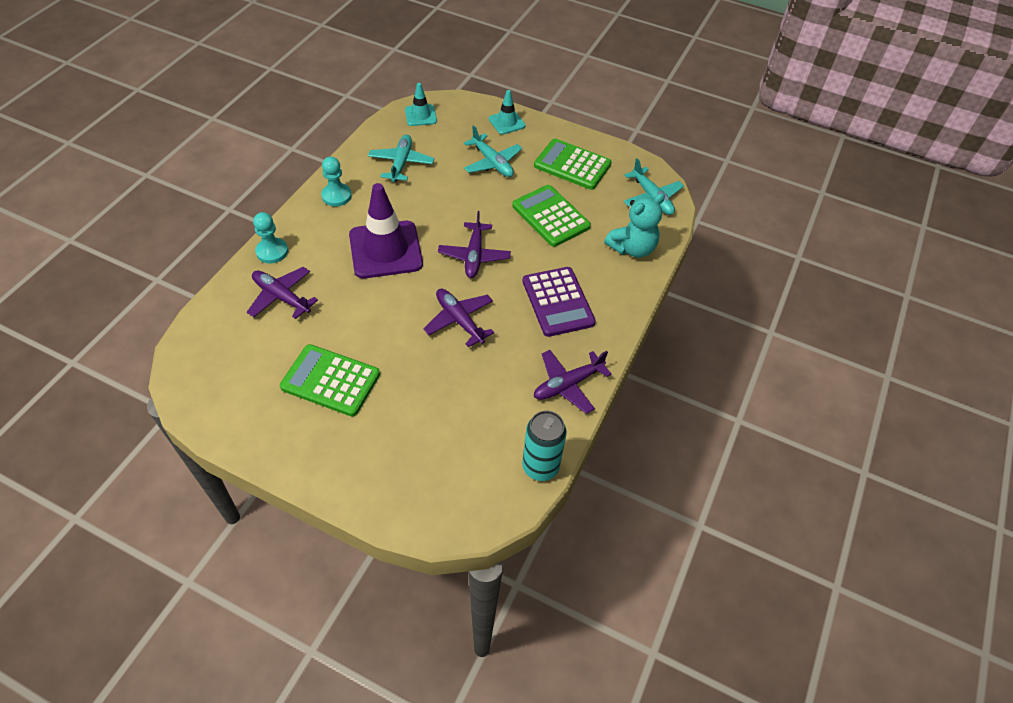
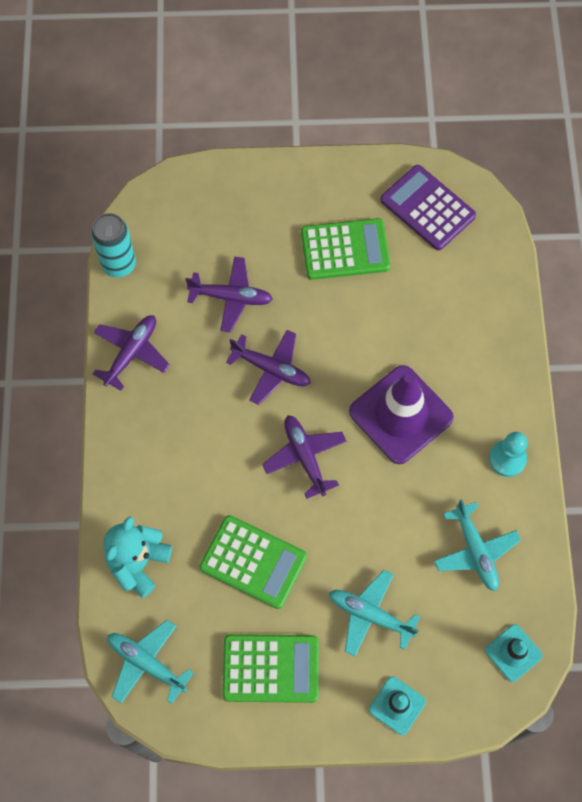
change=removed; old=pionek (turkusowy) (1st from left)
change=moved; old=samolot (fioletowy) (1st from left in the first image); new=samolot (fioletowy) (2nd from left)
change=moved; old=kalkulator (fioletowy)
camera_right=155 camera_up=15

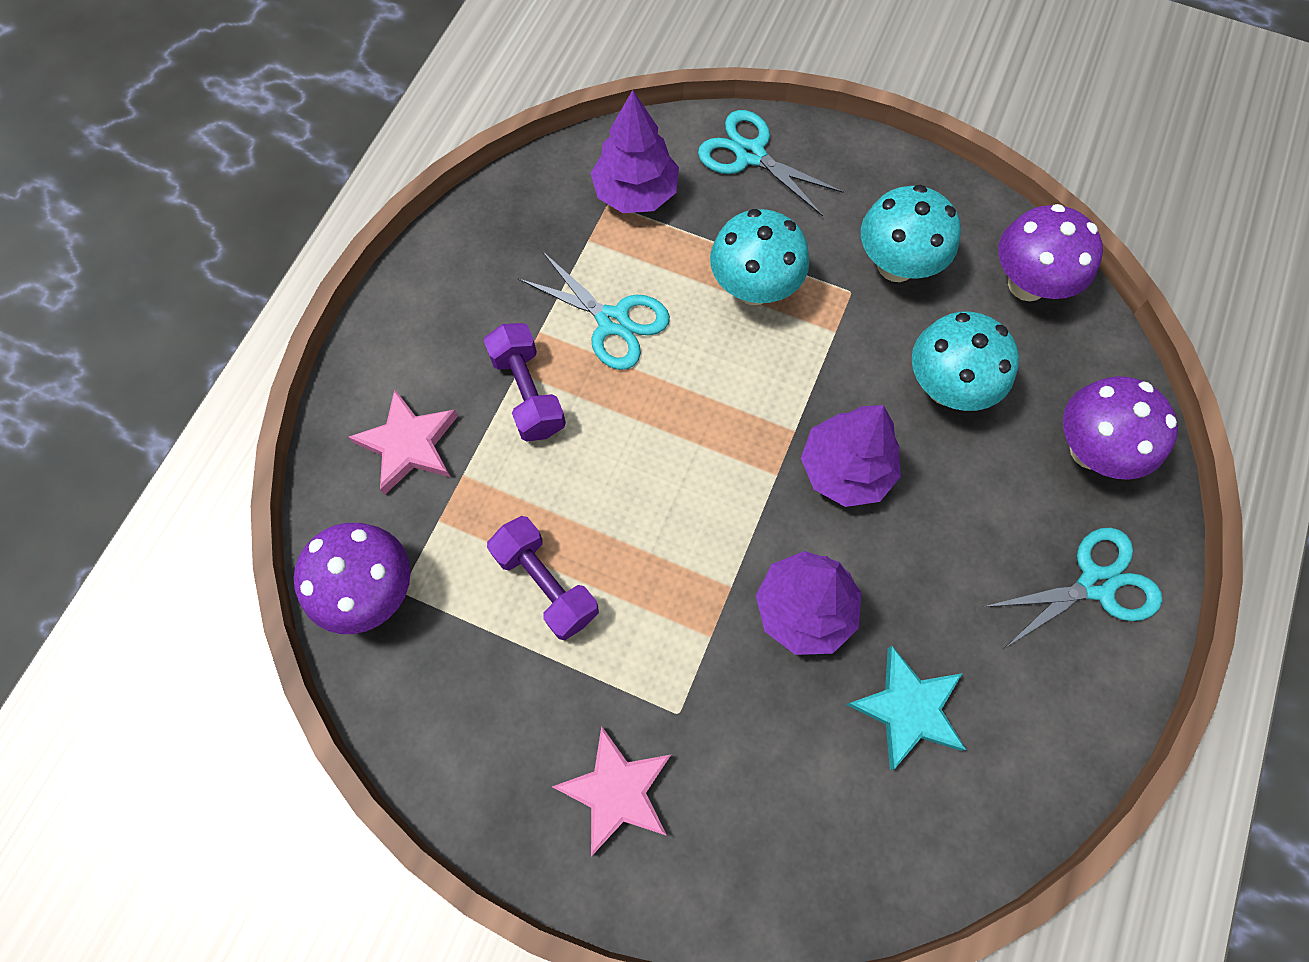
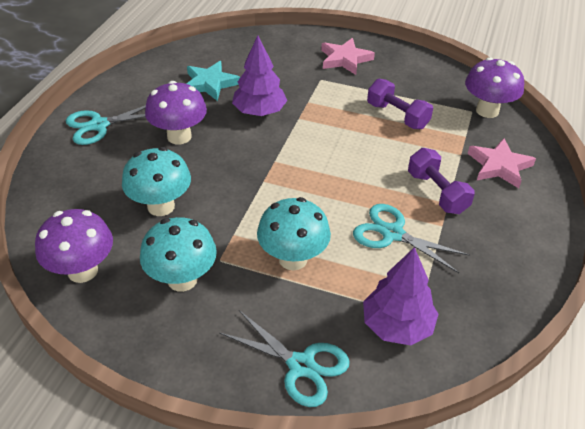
change=moved; old=grzyb (fioletowy) (3rd from left in the first image); new=grzyb (fioletowy) (2nd from left)
change=removed; old=drzewko (fioletowy) (3rd from left)
camera_right=175 camera_up=-25

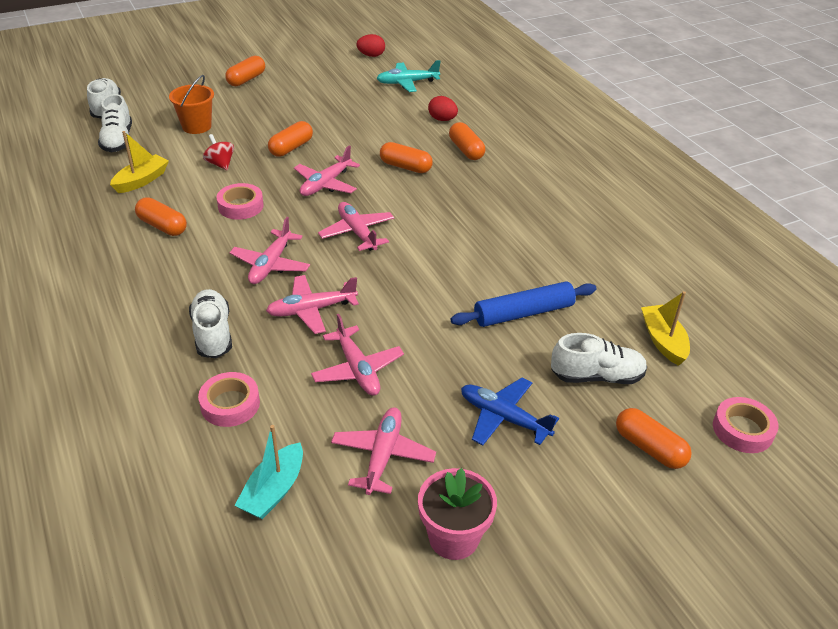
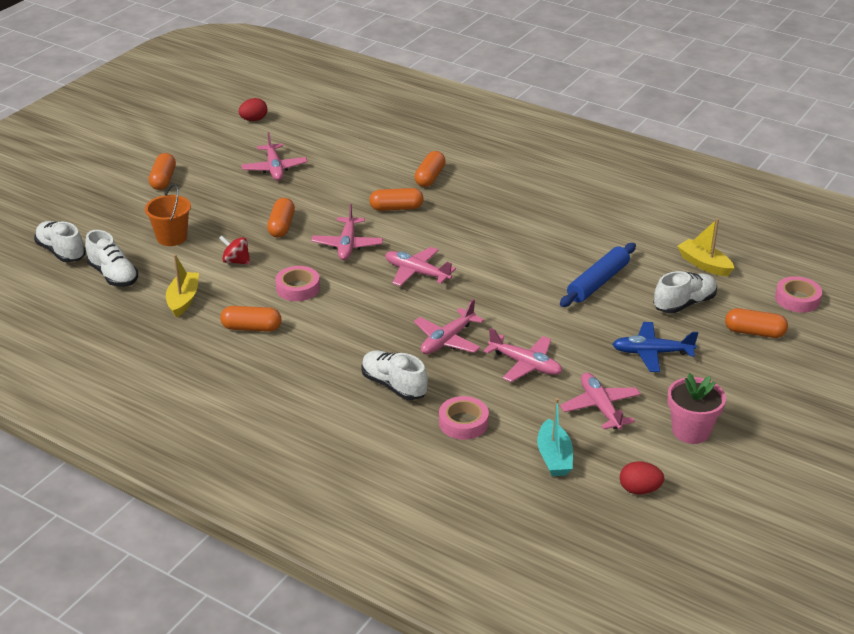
change=removed; old=samolot (turkusowy)
change=moved; old=jajko (czerwony) (2nd from left)
change=turned; old=kapsułka (pomarańczowy) (5th from left); degrees=75
change=moved; old=samolot (różowy) (1st from left)
camera_right=-30 camera_up=-5

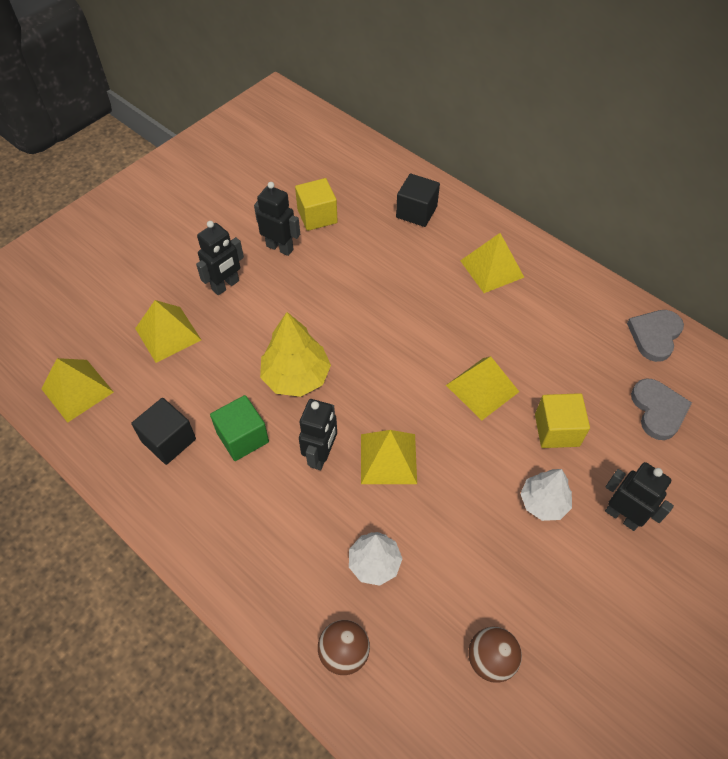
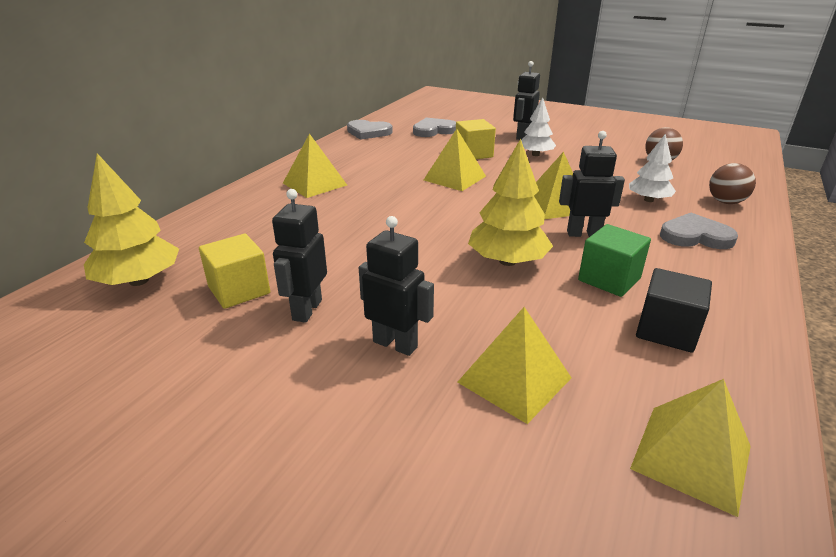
change=removed; old=sześcian (czarny) (2nd from left)
change=added; new=drzewko (żółty) (1st from left)
change=added; new=serce (szary) (3rd from left)
camera_right=-105 camera_up=-25

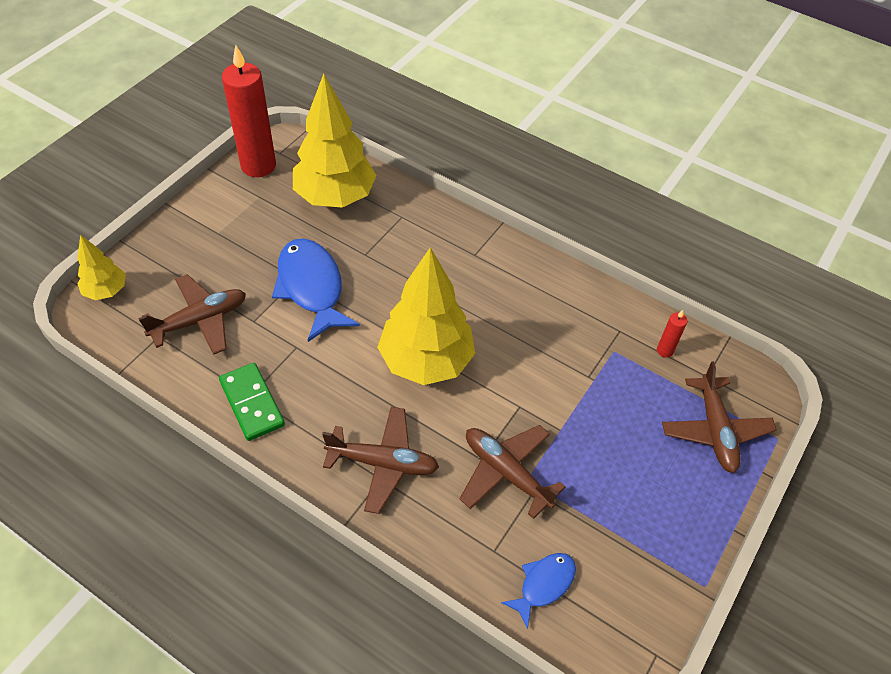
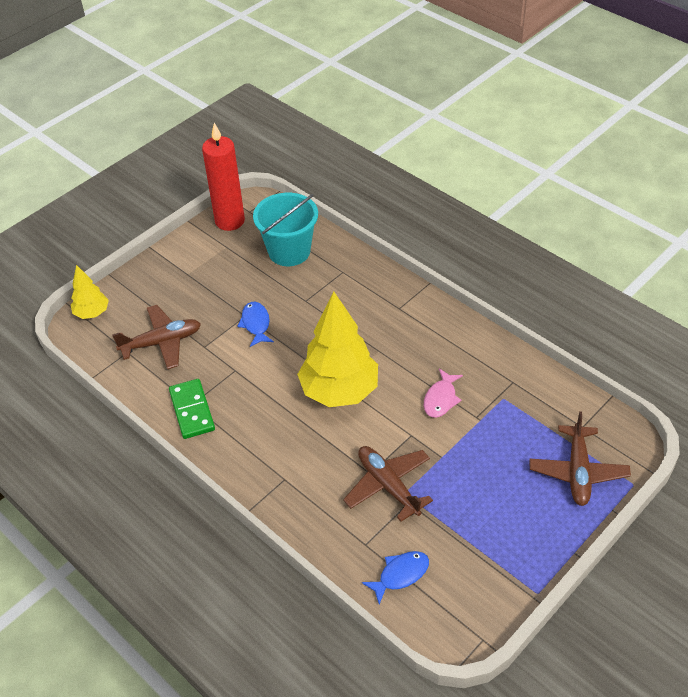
change=replaced; old=drzewko (żółty) (2nd from left); new=wiadro (turkusowy)
change=resized; old=ryba (niebieski) (1st from left); factor=0.55
change=removed; old=świeca (czerwony) (2nd from left)
change=removed; old=samolot (brązowy) (2nd from left)
change=added; new=ryba (różowy)
camera_right=15 camera_up=-5

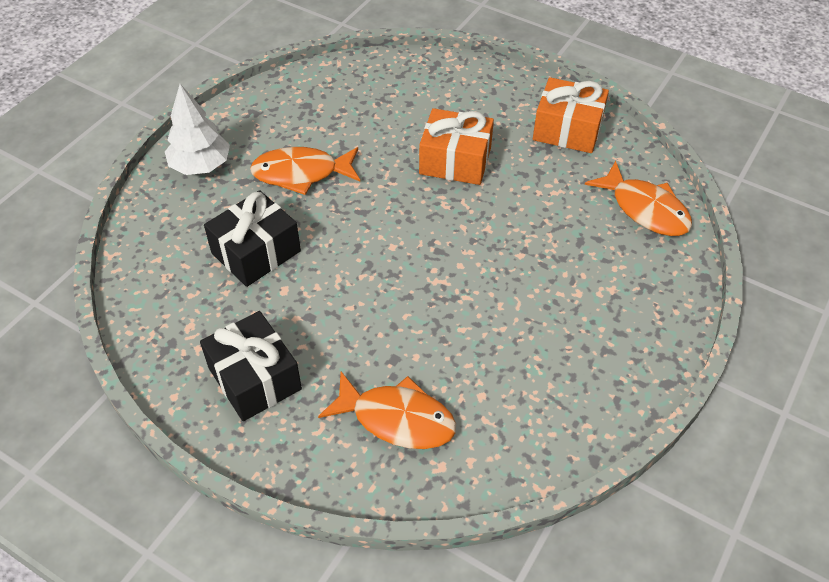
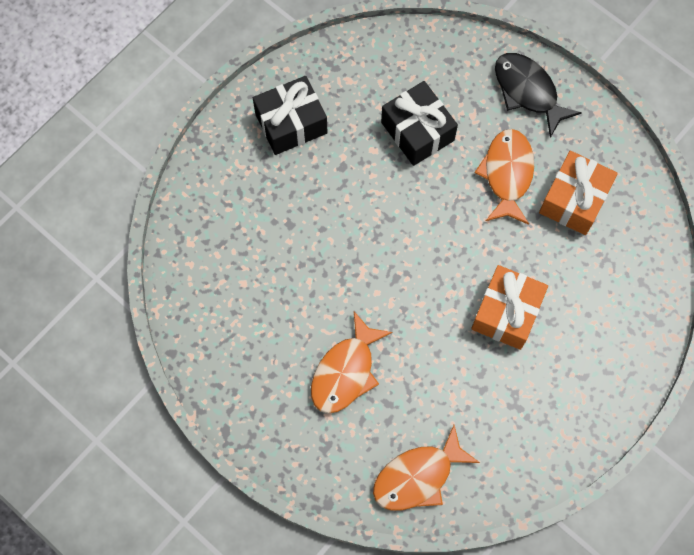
change=moved; old=prezent (pomarańczowy) (2nd from left)
change=replaced; old=drzewko (biały); new=ryba (czarny)
change=moved; old=ryba (pomarańczowy) (2nd from left in the first image); new=ryba (pomarańczowy) (1st from left)
camera_right=100 camera_up=20

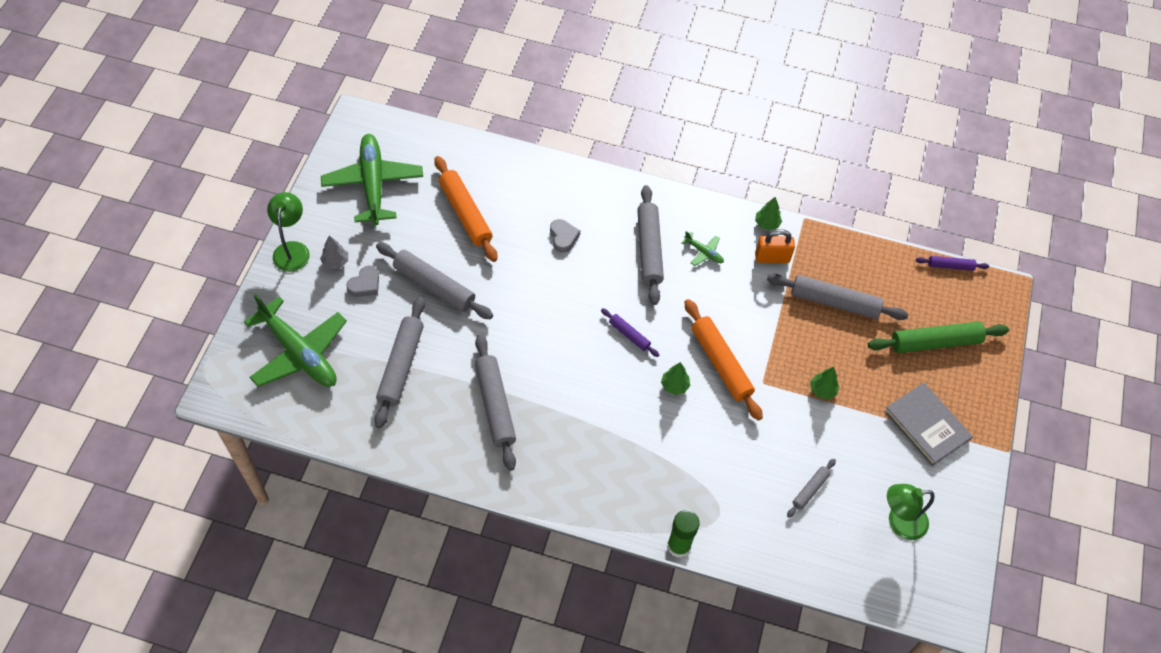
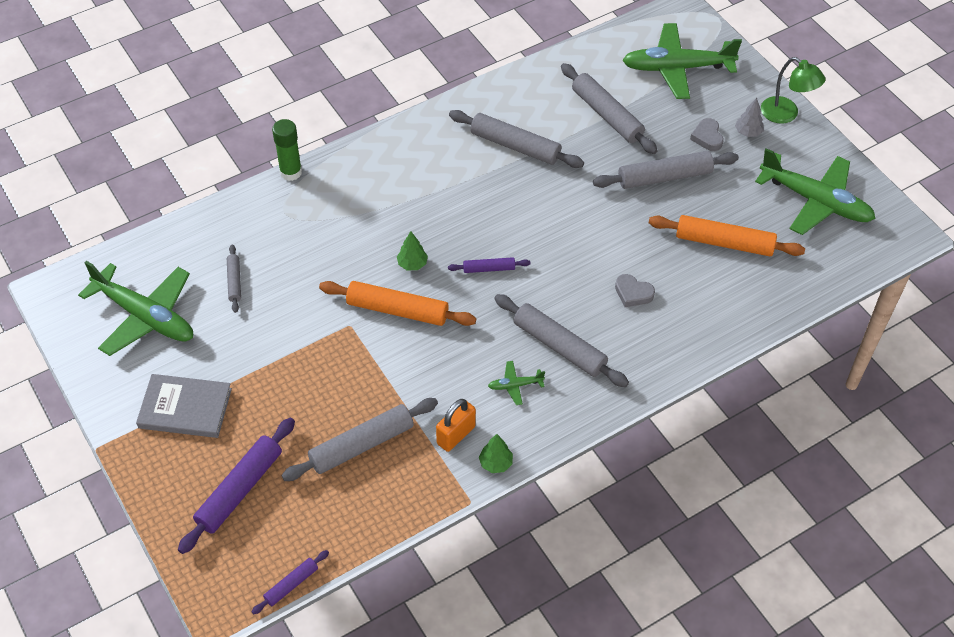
change=recoloured; old=wałek do ciasta (zielony); new=wałek do ciasta (fioletowy) (1st from left)
change=removed; old=drzewko (zielony) (3rd from left)
change=replaced; old=lampka (zielony) (2nd from left); new=samolot (zielony) (1st from left)
camera_right=135 camera_up=-5

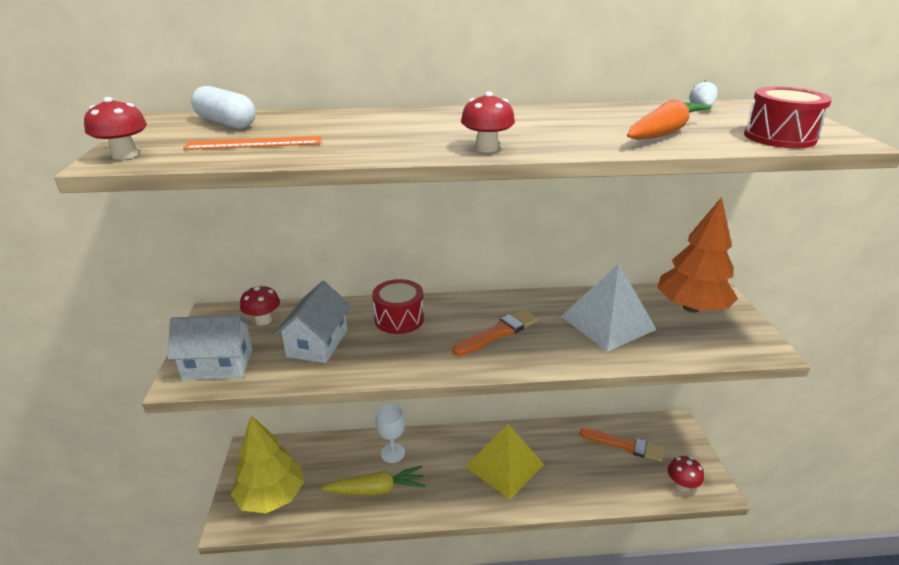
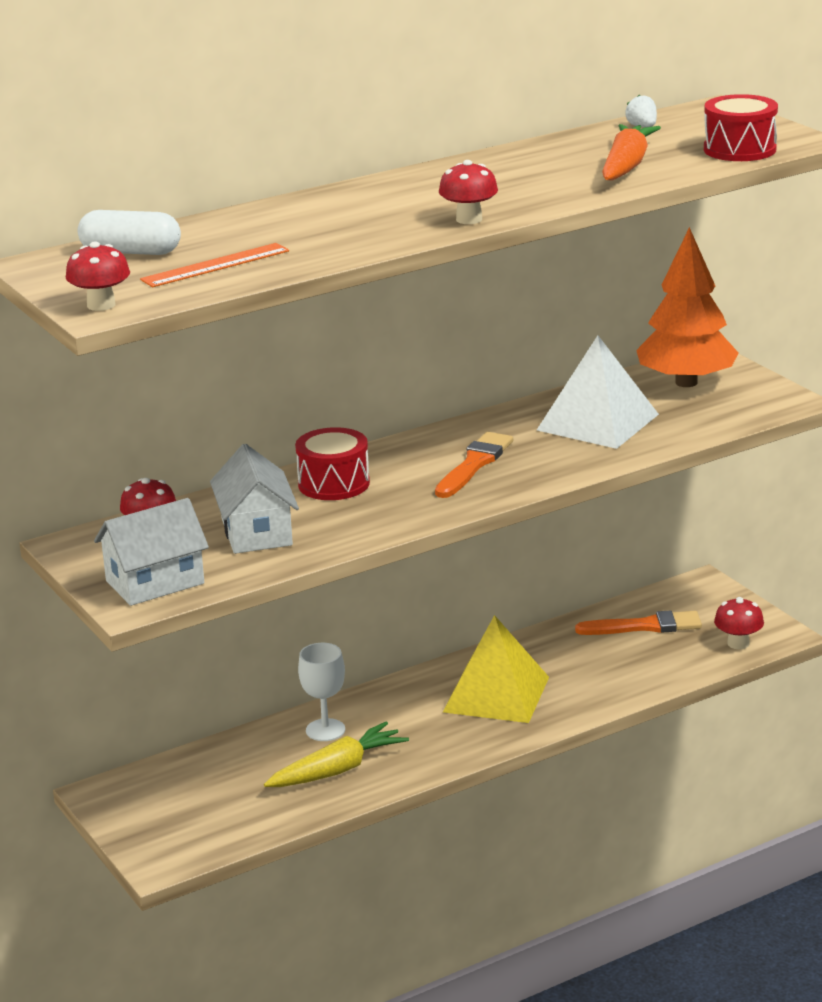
change=removed; old=drzewko (żółty)
camera_right=-25 camera_up=-5

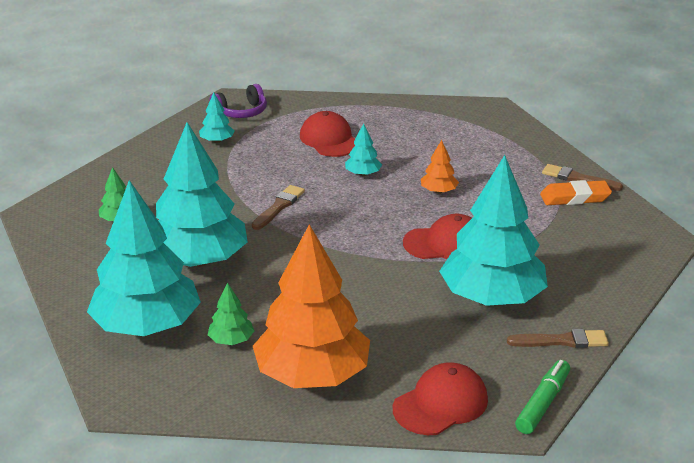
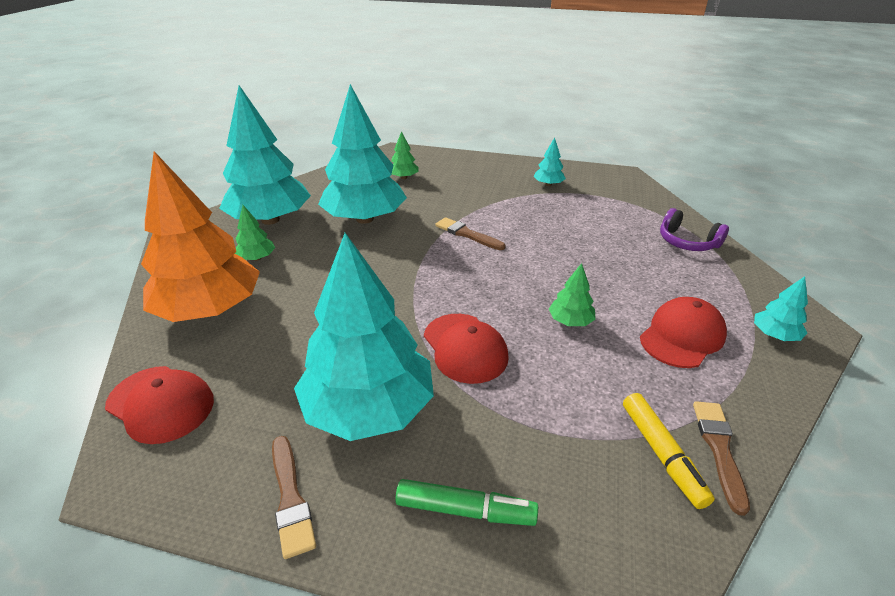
change=moved; old=słuchawki (fioletowy)
change=moved; old=czapka (czerwony) (1st from left in the first image); new=czapka (czerwony) (3rd from left)
change=moved; old=drzewko (turkusowy) (4th from left in the first image); new=drzewko (turkusowy) (5th from left)
change=recoloured; old=drzewko (pomarańczowy) (2nd from left); new=drzewko (zielony) (3rd from left)
change=replaced; old=gumka do mazania (pomarańczowy); new=flamaster (żółty)
change=turned; old=pędzel (brązowy) (1st from left in the first image); degrees=-150
change=moved; old=flamaster (zielony)
camera_right=70 camera_up=5

